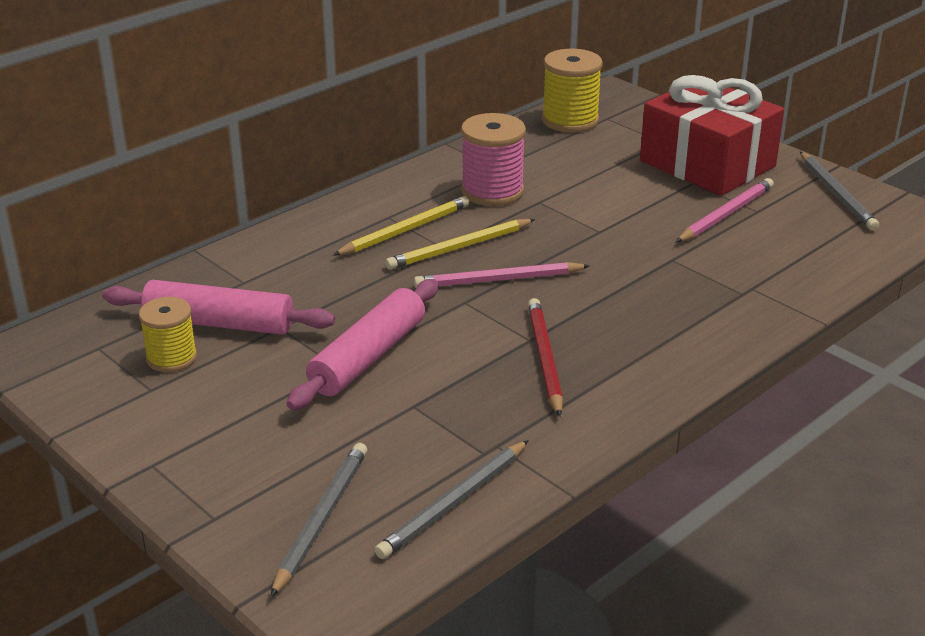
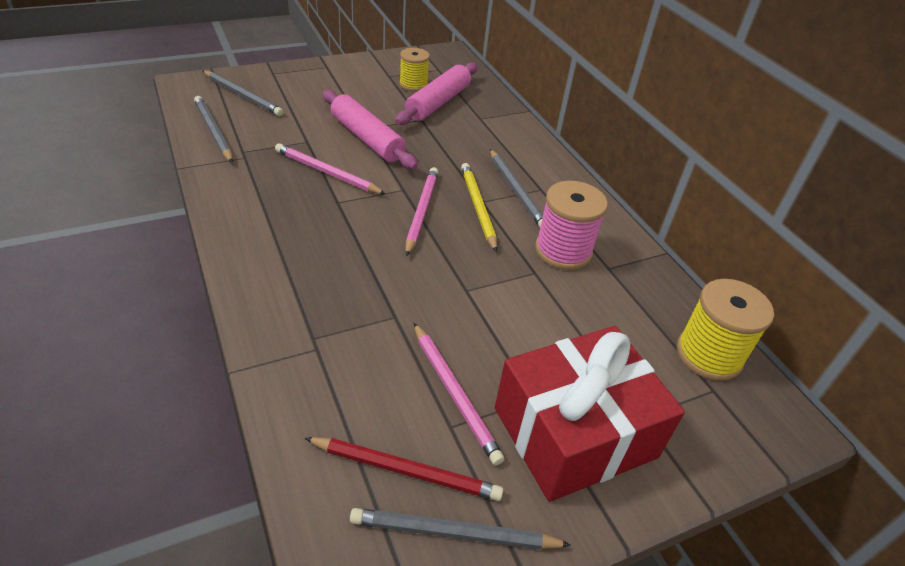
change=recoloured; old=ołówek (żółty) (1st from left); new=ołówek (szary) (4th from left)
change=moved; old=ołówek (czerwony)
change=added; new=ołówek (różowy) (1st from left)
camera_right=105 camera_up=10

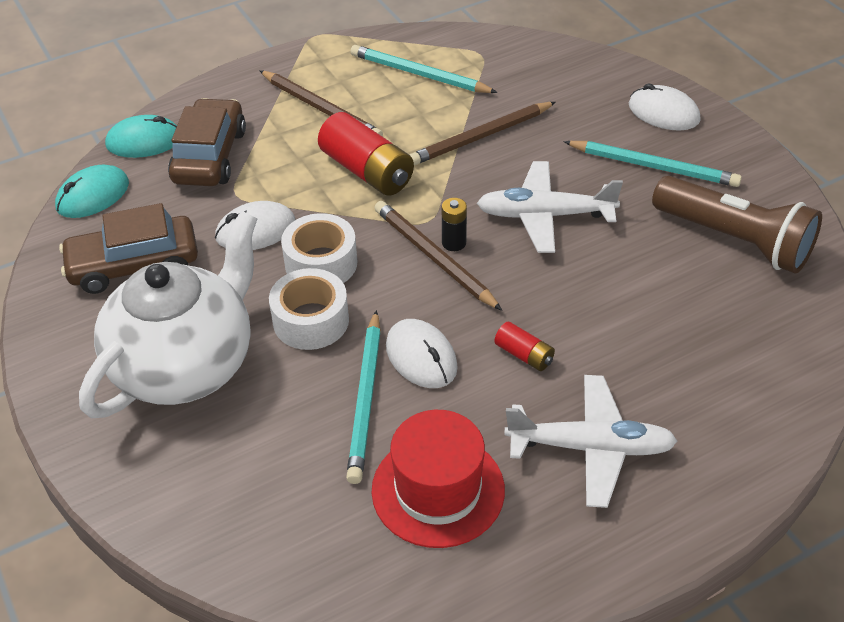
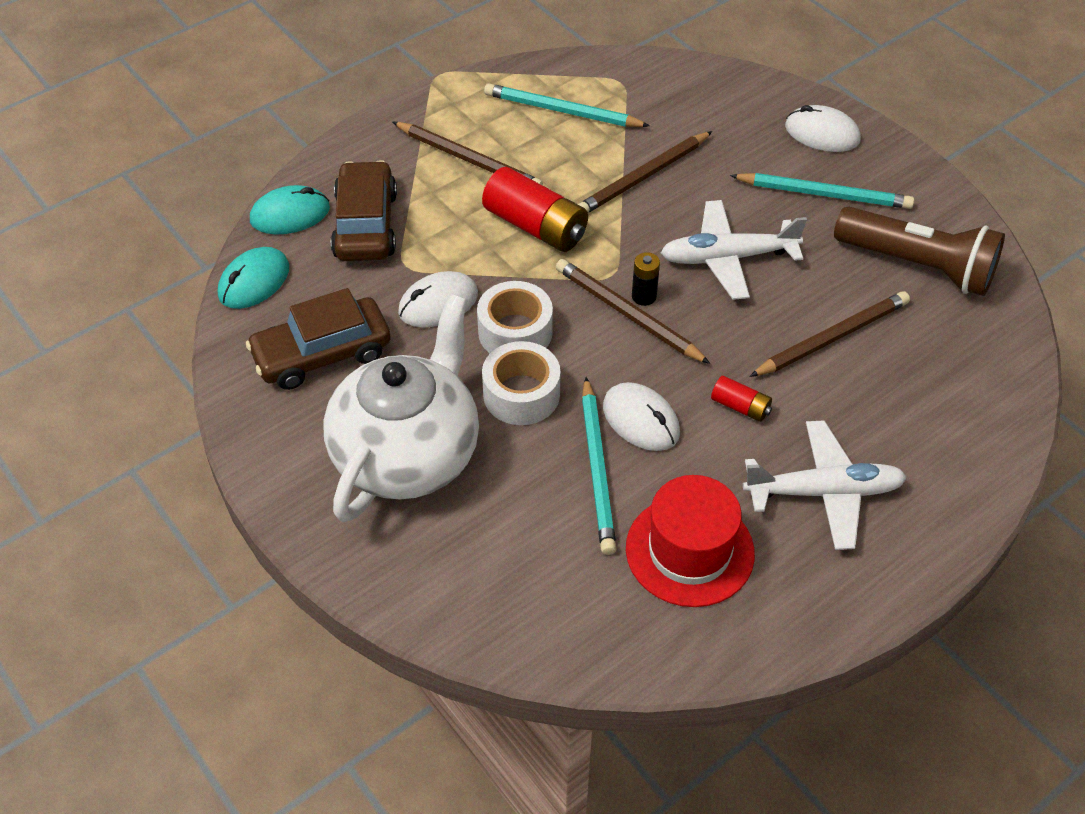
change=added; new=ołówek (brązowy) (4th from left)
camera_right=-10 camera_up=5

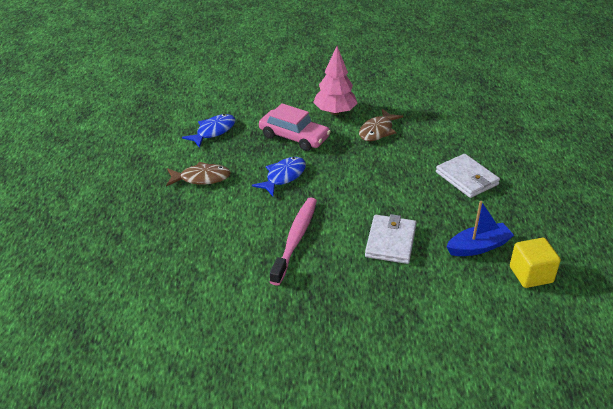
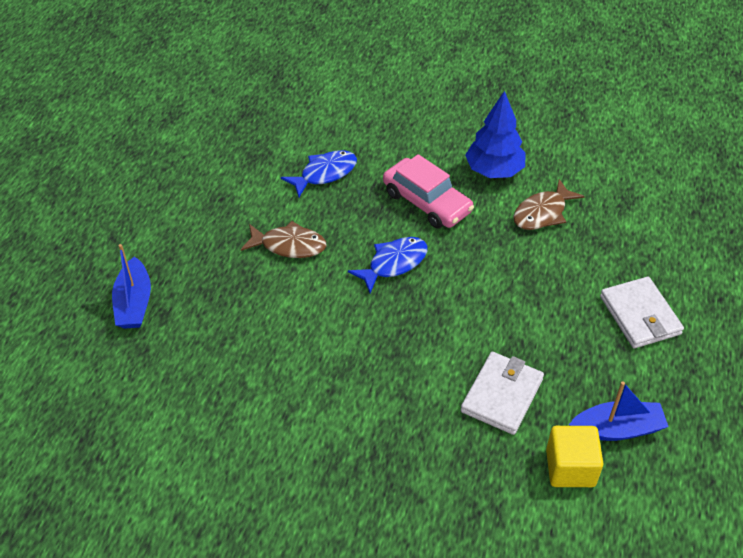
change=recoloured; old=drzewko (różowy); new=drzewko (niebieski)
change=removed; old=szczoteczka do zębów (różowy)
change=moved; old=sześcian (żółty)
change=added; new=łódka (niebieski) (1st from left)
camera_right=15 camera_up=10

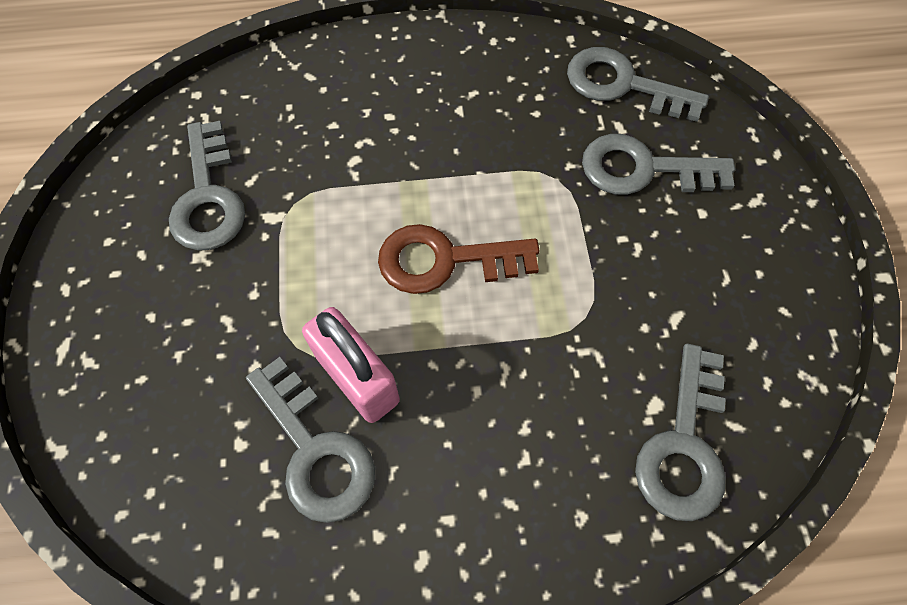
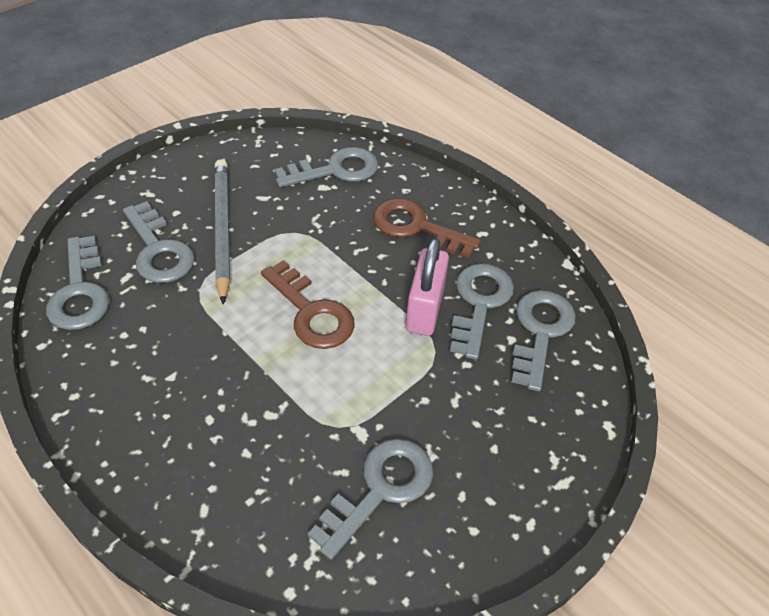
change=added; new=ołówek (szary)
change=added; new=klucz (brązowy) (2nd from left)
change=added; new=klucz (szary) (6th from left)
camera_right=-130 camera_up=-15

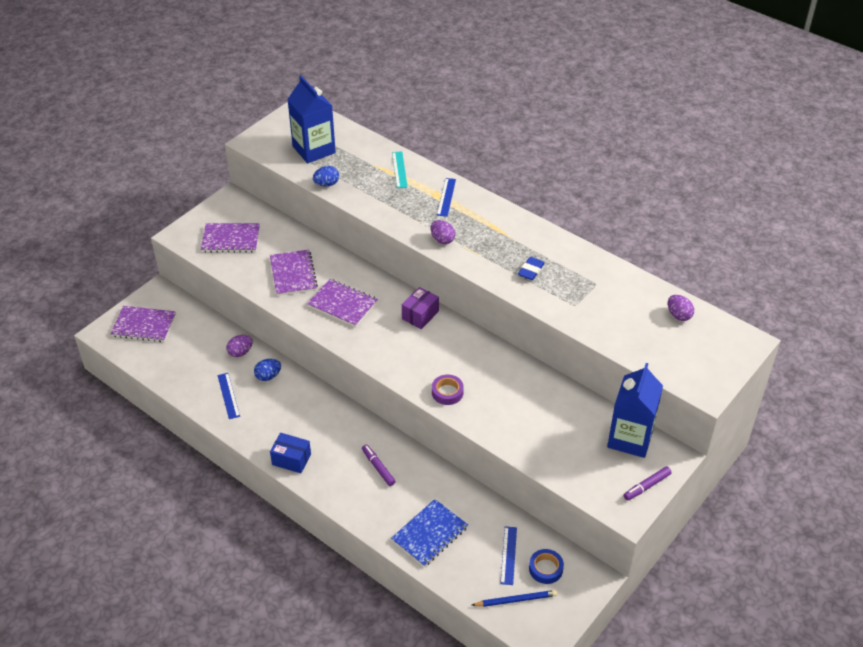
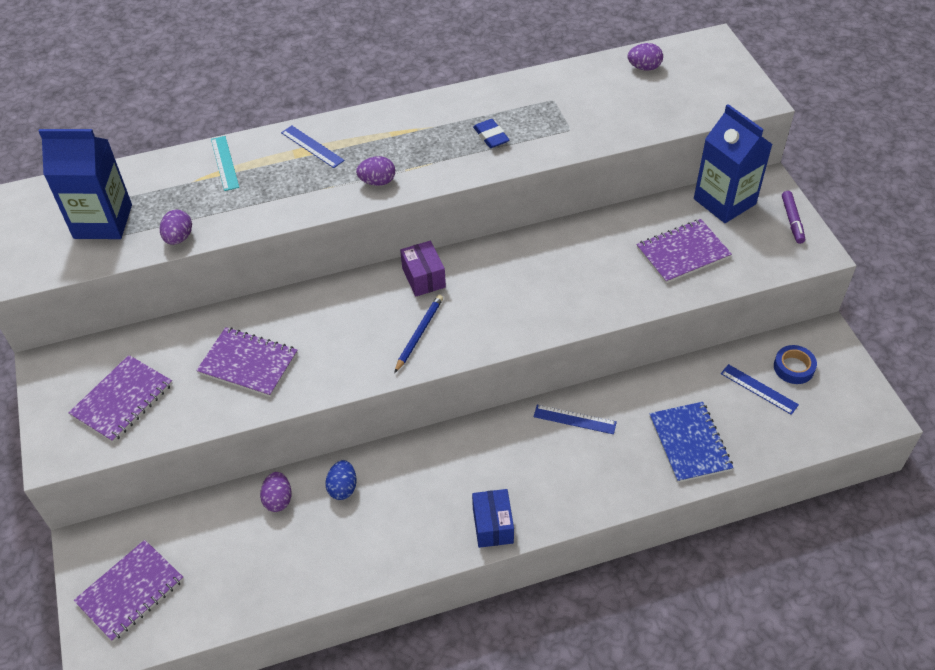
change=turned; old=linijka (turkusowy); degrees=45
change=recoloured; old=jajko (niebieski) (2nd from left); new=jajko (fioletowy) (1st from left)
change=moved; old=zeszyt (fioletowy) (4th from left)
change=moved; old=linijka (niebieski) (1st from left in the first image); new=linijka (niebieski) (2nd from left)
change=removed; old=taśma klejąca (fioletowy)
change=turned; old=pudełko (niebieski); degrees=-60
change=removed; old=flamaster (fioletowy) (1st from left)
change=moved; old=ołówek (niebieski)
camera_right=-55 camera_up=5

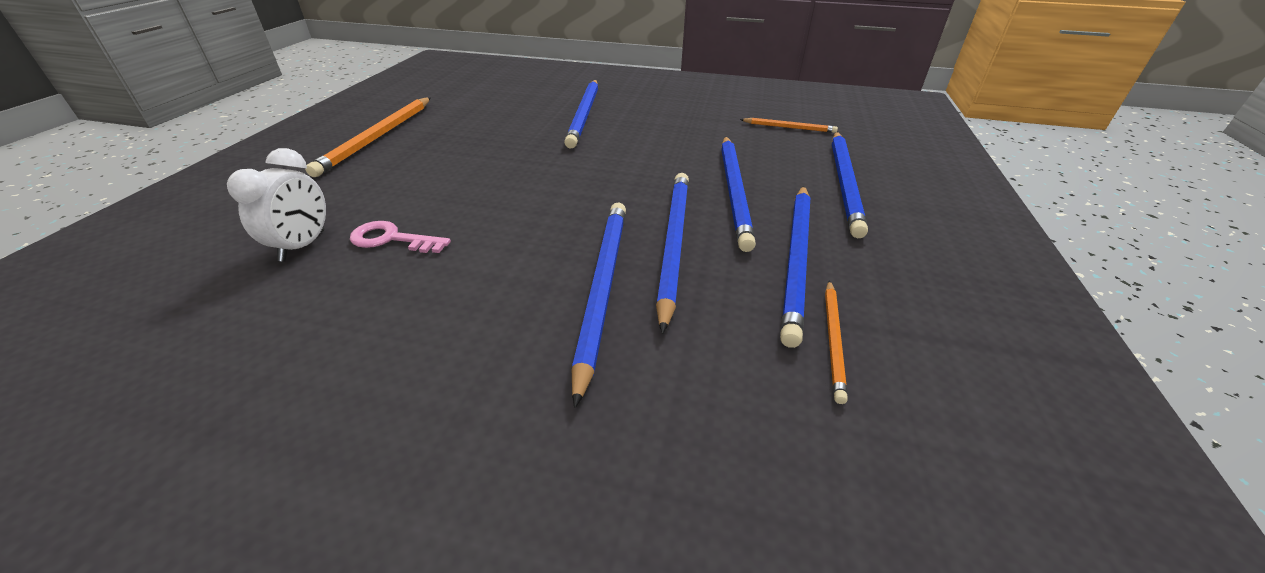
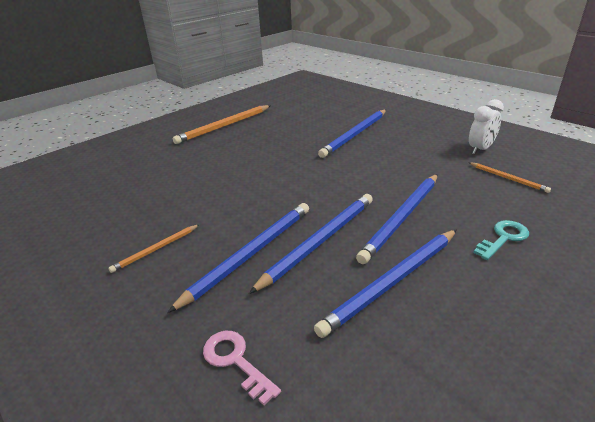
change=replaced; old=ołówek (niebieski) (6th from left); new=klucz (turkusowy)
change=moved; old=budzik (biały)
change=moved; old=klucz (różowy)
change=moved; old=ołówek (pomarańczowy) (3rd from left in the first image); new=ołówek (pomarańczowy) (1st from left)
camera_right=35 camera_up=-5

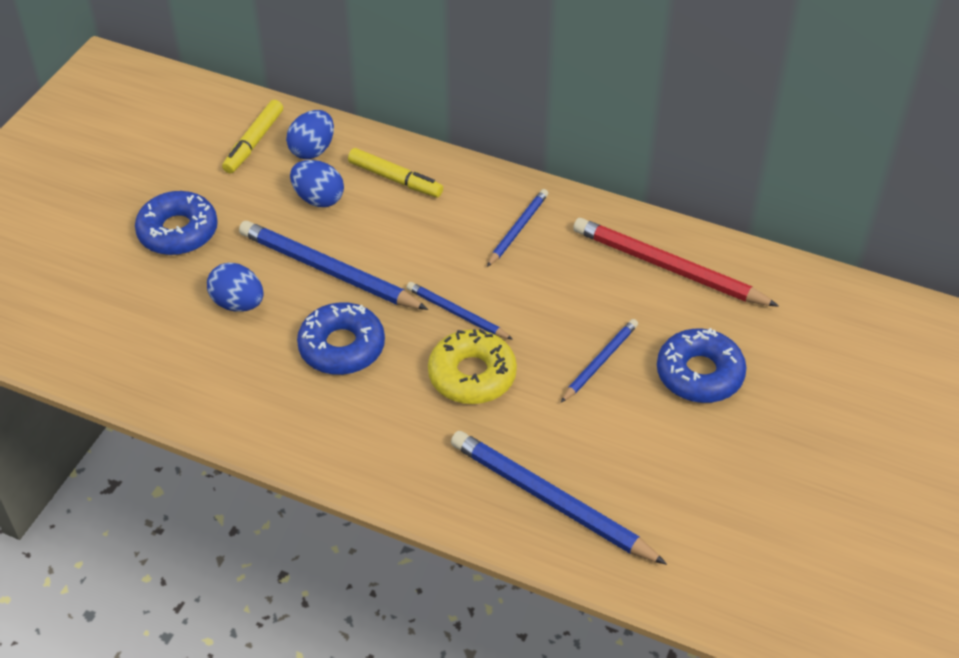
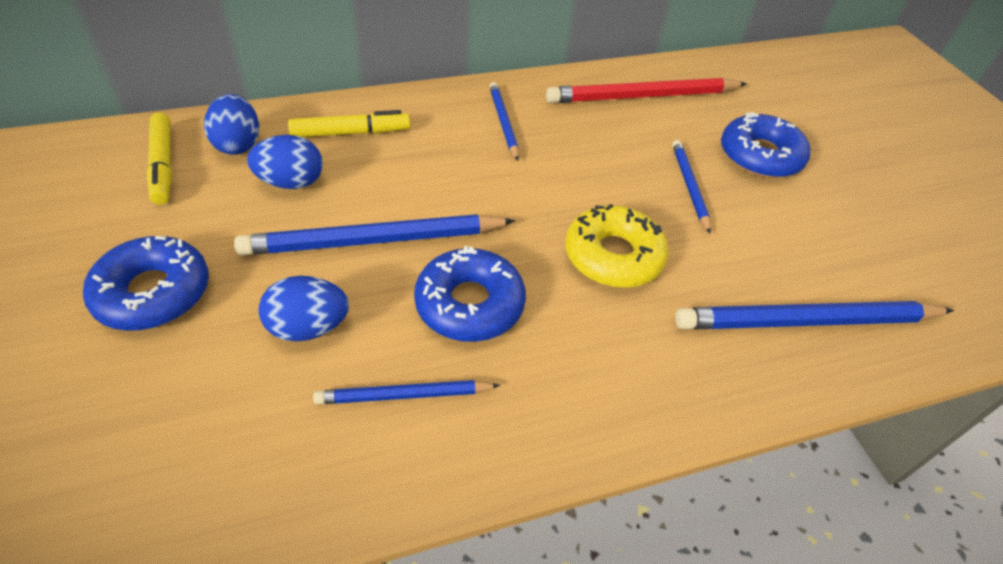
change=moved; old=ołówek (niebieski) (2nd from left)
camera_right=-45 camera_up=0

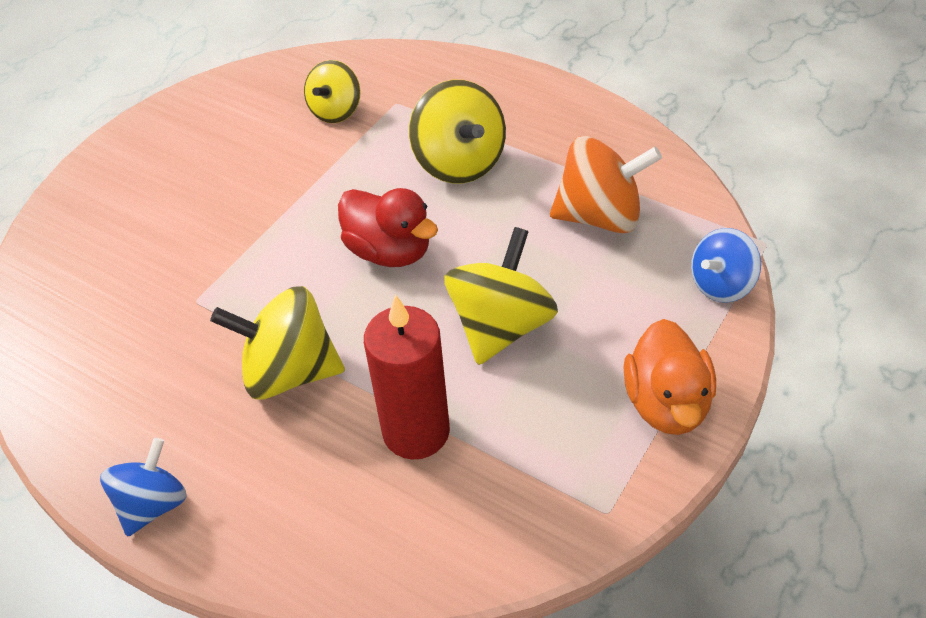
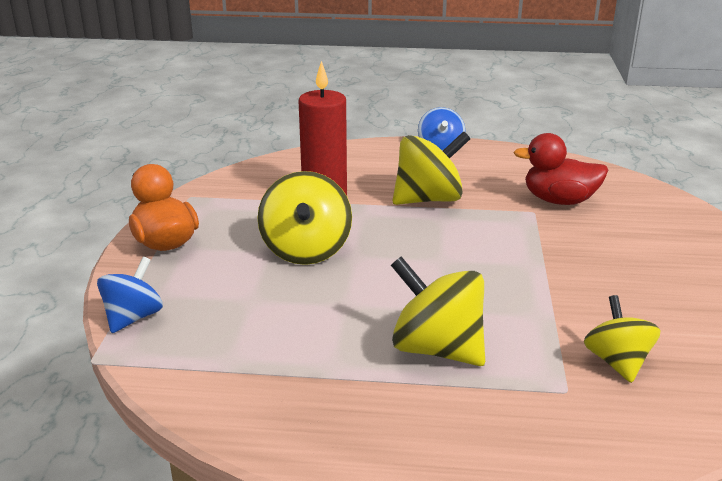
change=removed; old=bączek (pomarańczowy)
change=moved; old=kaczka (czerwony)
camera_right=150 camera_up=-20

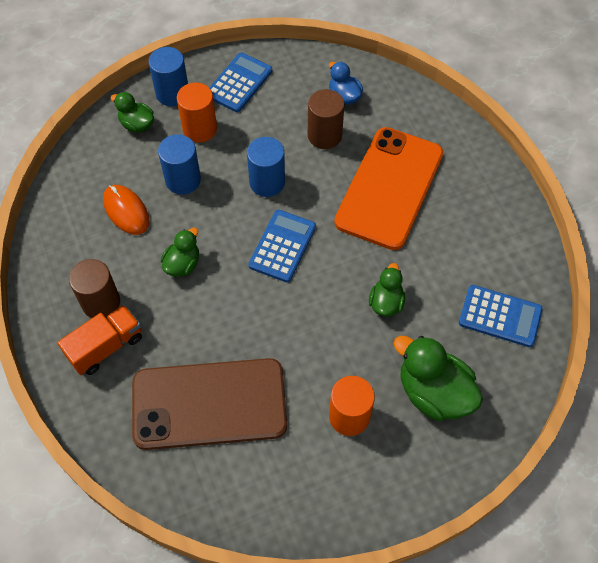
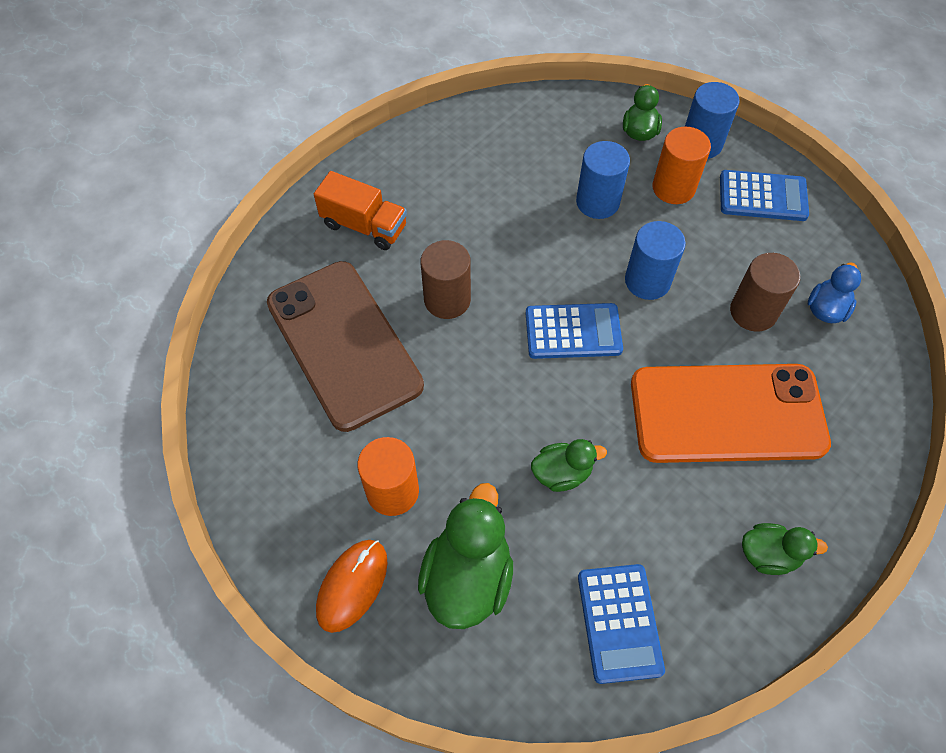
change=moved; old=myszka (pomarańczowy)
change=moved; old=kaczka (zielony) (2nd from left in the first image); new=kaczka (zielony) (4th from left)
change=moved; old=walec (brązowy) (1st from left)
camera_right=65 camera_up=0

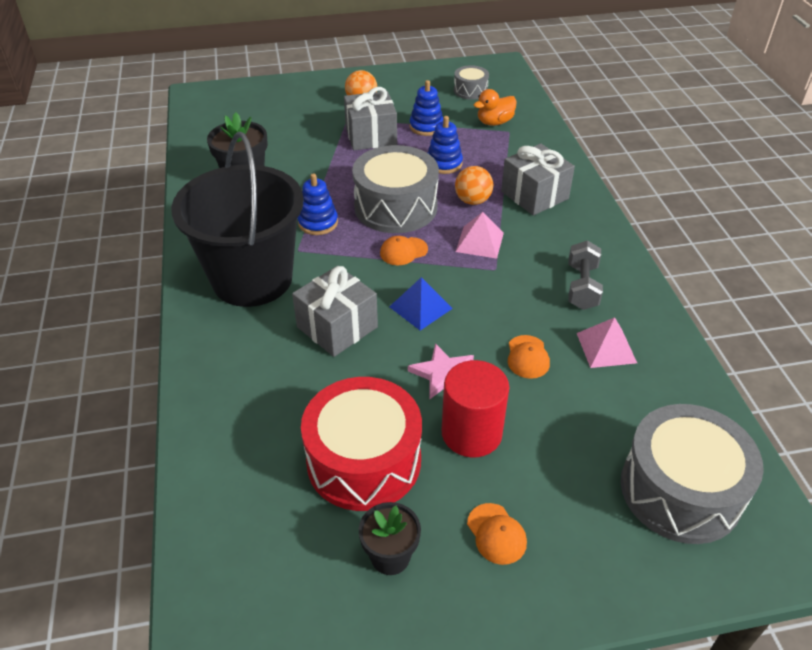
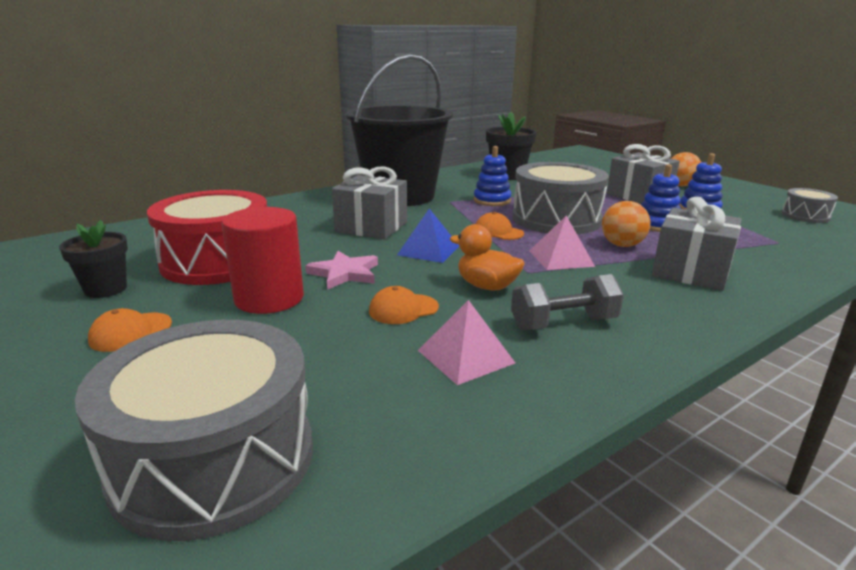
change=moved; old=kaczka (pomarańczowy)
camera_right=65 camera_up=-20

